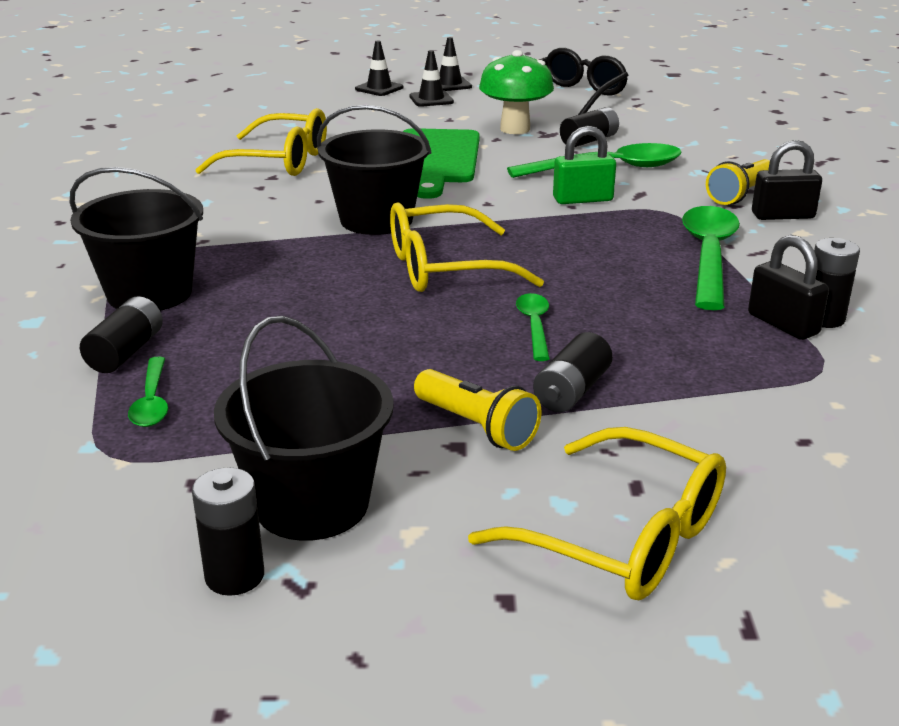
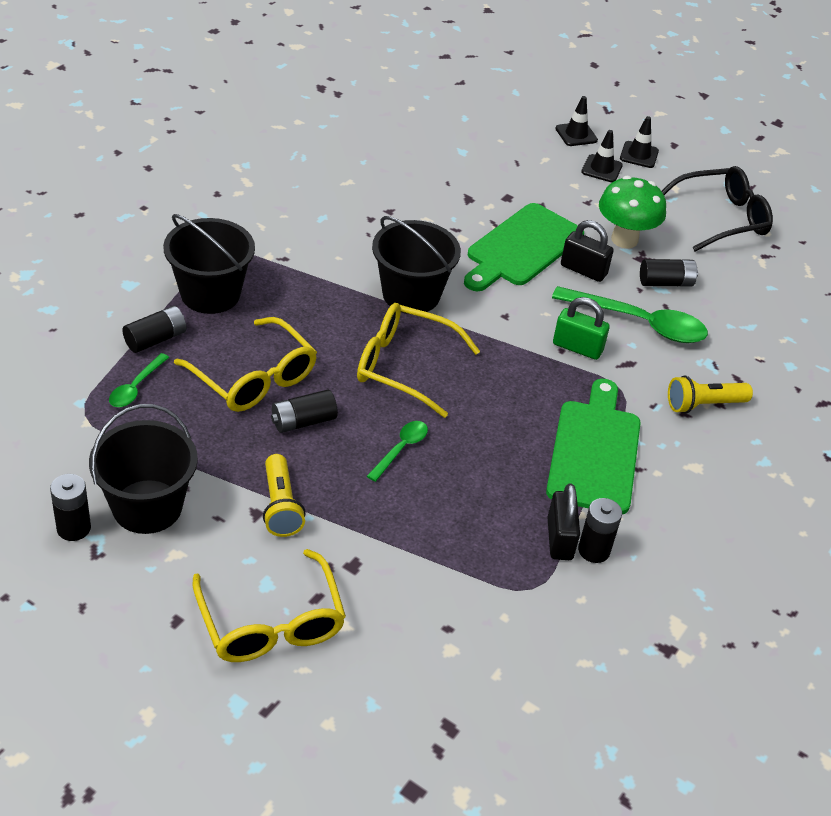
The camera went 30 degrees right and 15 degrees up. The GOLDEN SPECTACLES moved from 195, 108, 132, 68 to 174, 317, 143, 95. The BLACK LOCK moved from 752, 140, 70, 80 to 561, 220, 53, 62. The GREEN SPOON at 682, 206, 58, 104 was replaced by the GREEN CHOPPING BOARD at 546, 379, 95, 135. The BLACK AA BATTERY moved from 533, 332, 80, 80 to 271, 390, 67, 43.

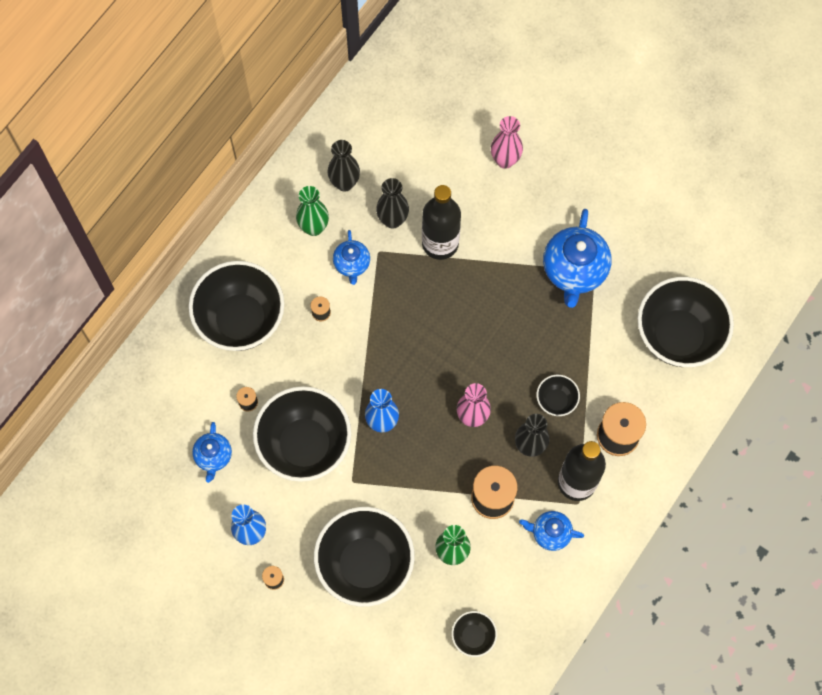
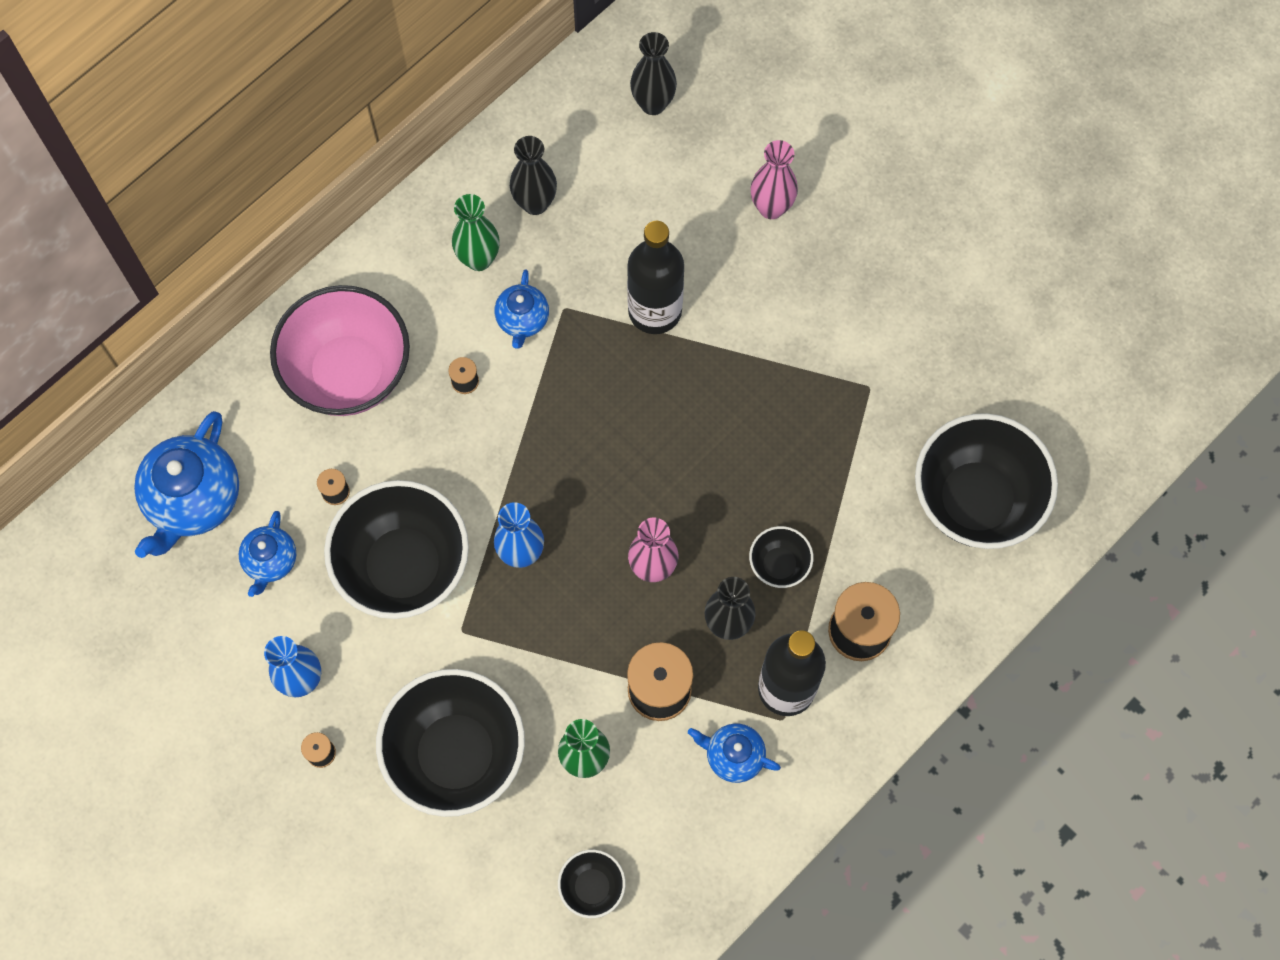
The camera went 10 degrees right and 0 degrees up. The BLACK VASE moved from 376, 178, 33, 51 to 630, 32, 47, 83. The COBALT TEAPOT moved from 543, 209, 69, 99 to 134, 411, 105, 147. The BLACK DEEP DISH at 189, 261, 95, 90 became the ROSE-PINK DEEP DISH at 270, 285, 140, 131.

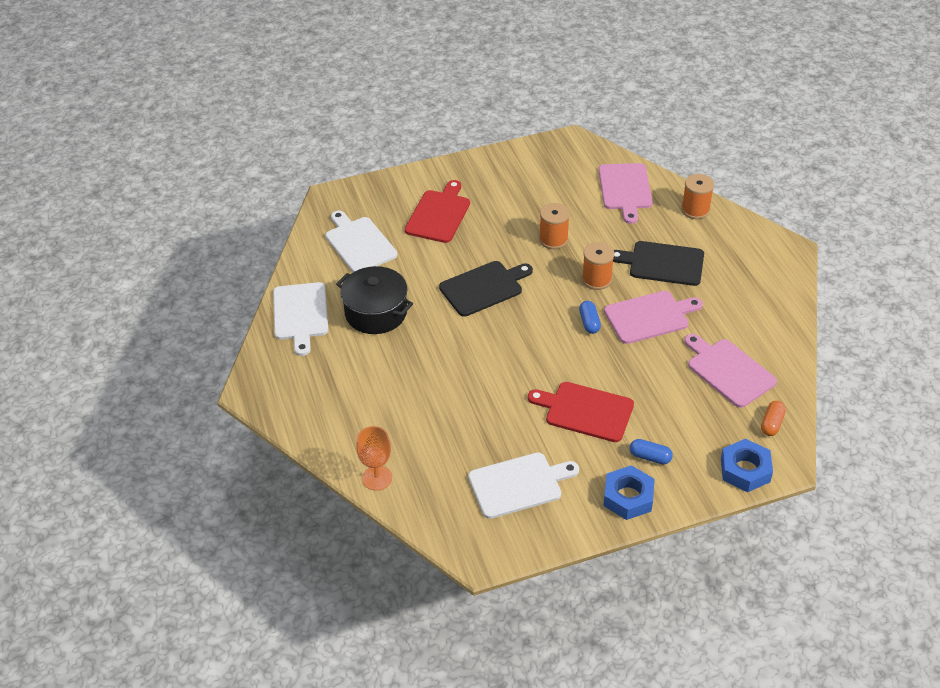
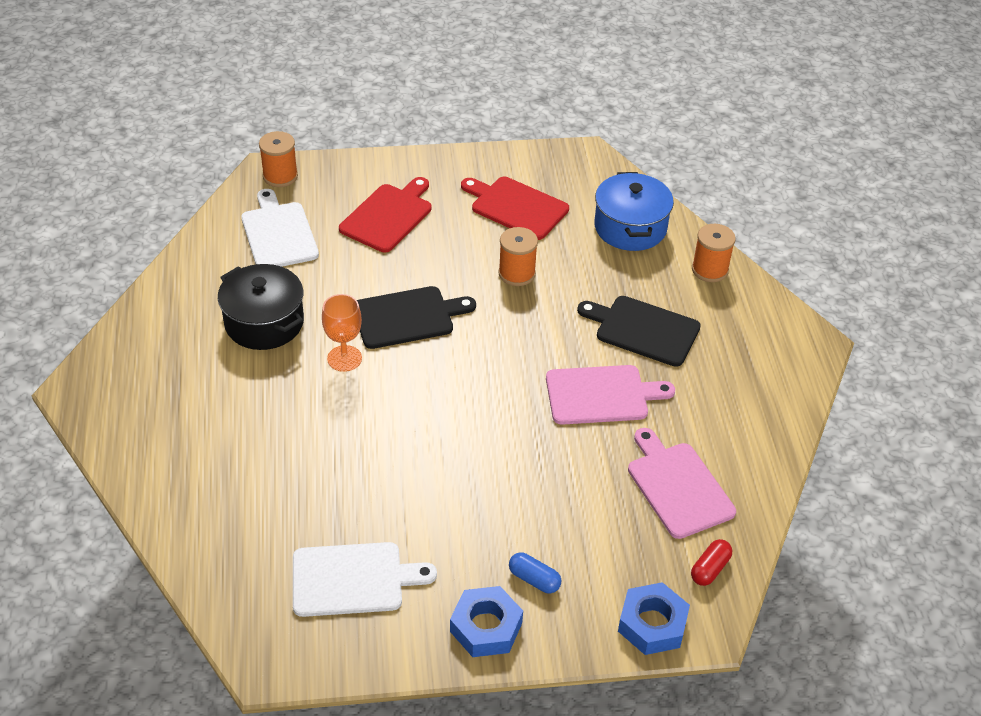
The camera went 10 degrees right and 0 degrees up. The ROSE-PINK CHOPPING BOARD at 599, 163, 54, 61 was replaced by the COBALT STOCKPOT at 594, 172, 80, 79. The BRIGHT ORANGE BOBBIN moved from 582, 242, 32, 48 to 259, 131, 39, 56. The SNOW-WHITE CHOPPING BOARD at 273, 282, 55, 74 disappeared. The COBALT CAPSULE at 579, 301, 22, 33 disappeared. The SCARLET CHOPPING BOARD moved from 528, 382, 106, 60 to 461, 177, 108, 63. The BRIGHT ORANGE CAPSULE at 761, 401, 25, 35 became the SCARLET CAPSULE at 691, 539, 41, 47. The BRIGHT ORANGE GOBLET moved from 356, 426, 36, 65 to 322, 294, 40, 78.

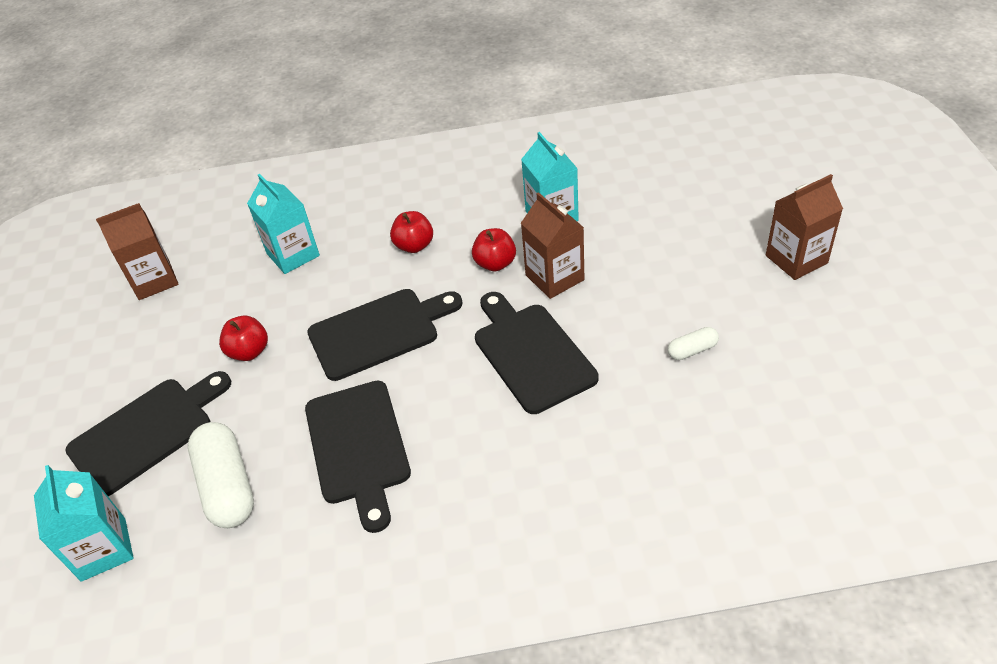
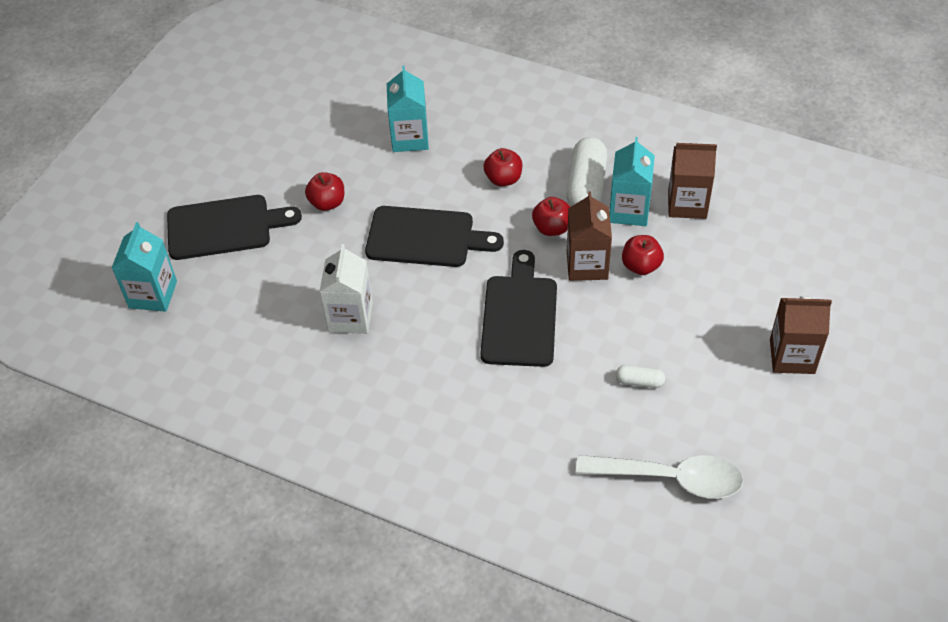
The camera went 30 degrees right and 5 degrees up. The DARK BROWN MILK CARTON moved from 96, 203, 83, 97 to 668, 143, 49, 76. The BLACK CHOPPING BOARD at 305, 381, 106, 152 was replaced by the SNOW-WHITE MILK CARTON at 319, 244, 54, 90. The SNOW-WHITE CAPSULE moved from 188, 422, 66, 106 to 566, 137, 41, 70. The SCARLET TOY APPLE at 622, 235, 42, 40 appeared. The SNOW-WHITE SPOON at 576, 455, 168, 44 appeared.

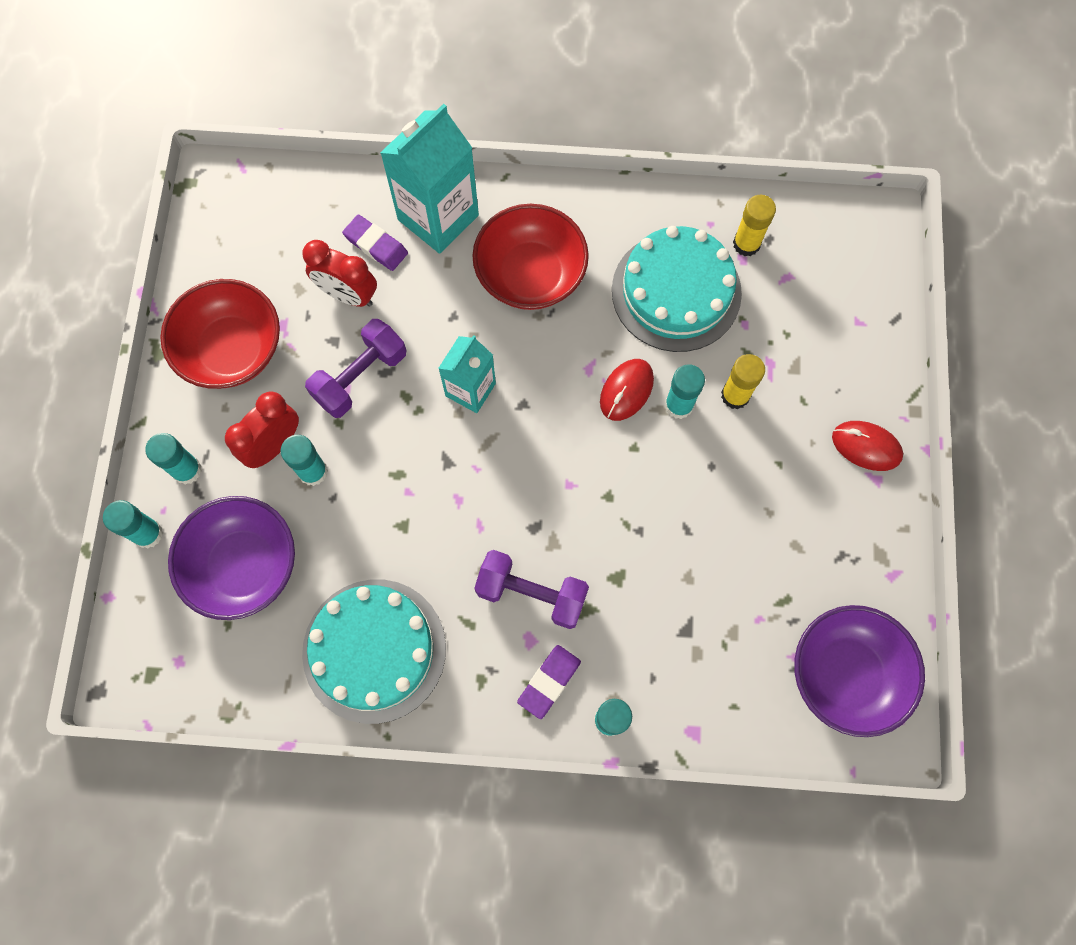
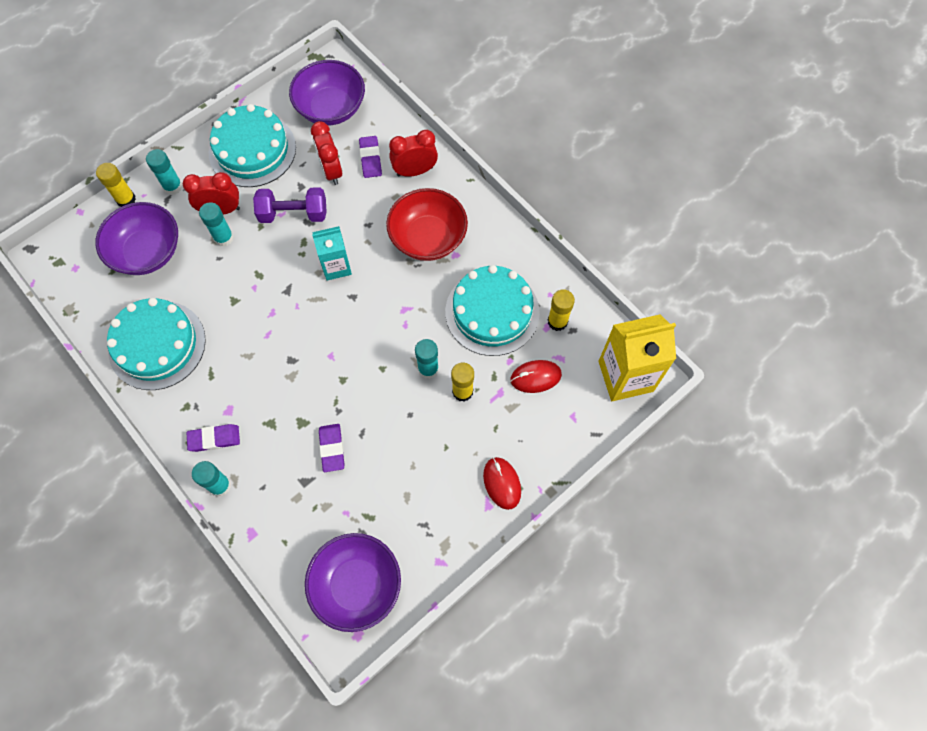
The camera went 45 degrees right and 5 degrees down. The TEAL MILK CARTON at 380, 104, 99, 150 was replaced by the SCARLET CLOCK at 389, 130, 49, 47. The SCARLET DEEP DISH at 160, 279, 120, 110 was replaced by the TEAL LAYER CAKE at 209, 104, 87, 83. The SCARLET MOUSE moved from 600, 359, 54, 62 to 511, 360, 51, 33. The TEAL GLUE at 103, 500, 60, 49 became the GOLDEN GLUE at 96, 163, 40, 44. The VIOLET DUMBBELL at 474, 550, 115, 79 disappeared. The VIOLET DEEP DISH at 289, 60, 76, 66 appeared. The GOLDEN MILK CARTON at 598, 315, 78, 86 appeared. The VIOLET PENCIL ERASER at 319, 424, 26, 48 appeared.

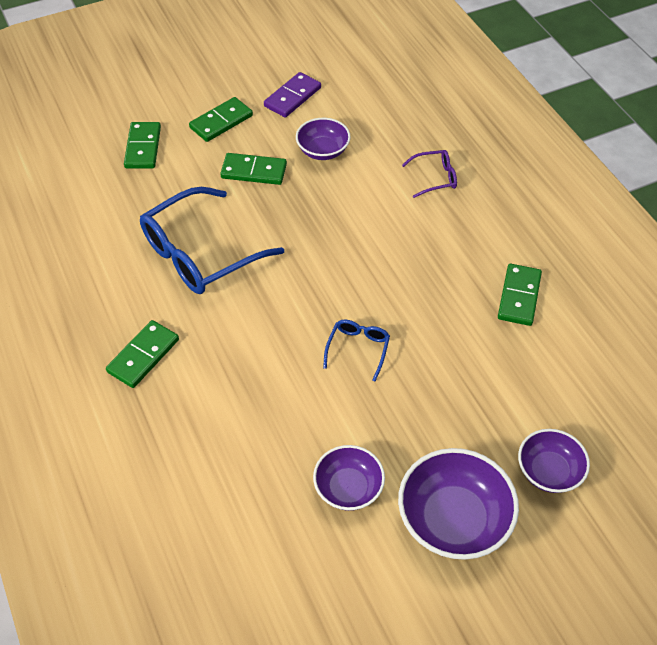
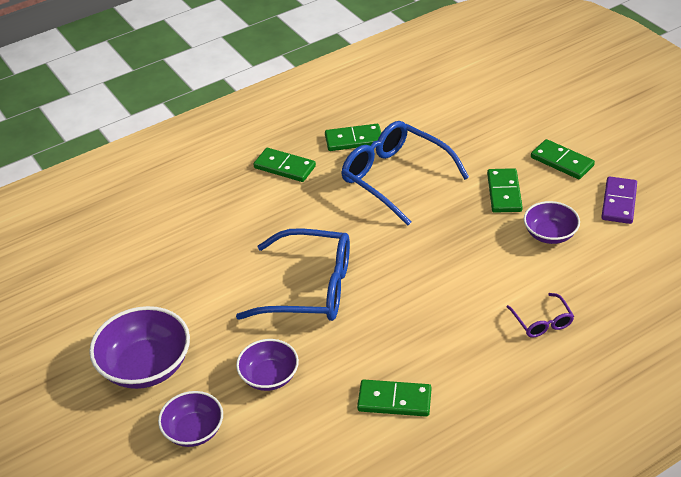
The camera went 85 degrees right and 10 degrees down. The VIOLET DOMINO PIECE at 264, 72, 57, 45 turned 75 degrees clockwise. The GREEN DOMINO PIECE moved from 124, 122, 37, 47 to 325, 124, 56, 27. The COBALT SPECTACLES at 323, 320, 67, 61 changed to 2.15 times the size. The VIOLET DEEP DISH moved from 313, 445, 72, 66 to 236, 339, 63, 52.

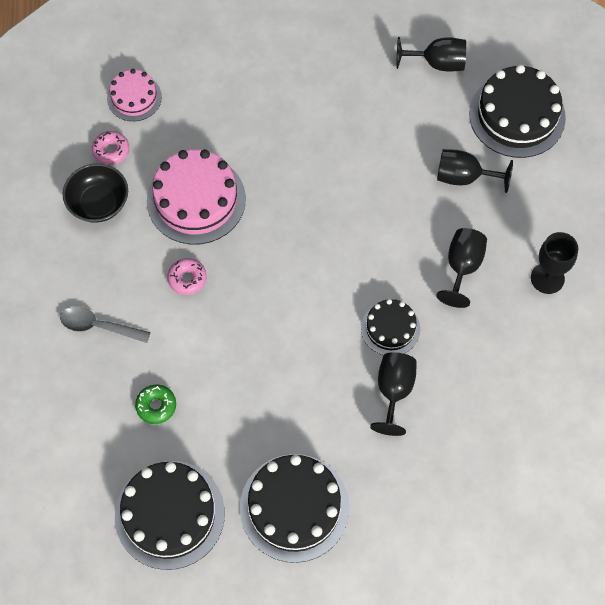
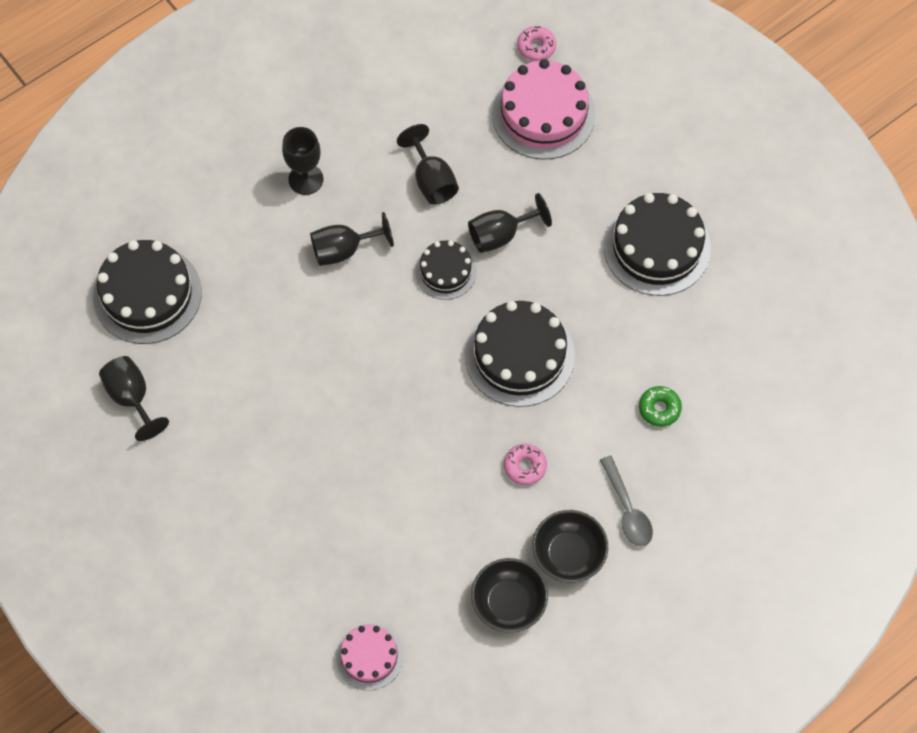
The camera went 125 degrees left and 0 degrees up. The ROSE-PINK DONUT moved from 92, 131, 37, 34 to 517, 26, 39, 35. The ROSE-PINK LAYER CAKE moved from 147, 149, 99, 95 to 492, 59, 104, 100. The BLACK GOBLET moved from 437, 149, 76, 44 to 397, 124, 62, 81. The BLACK LAYER CAKE moved from 115, 461, 110, 109 to 465, 301, 110, 106. The BLACK DEEP DISH at 532, 510, 76, 73 appeared.

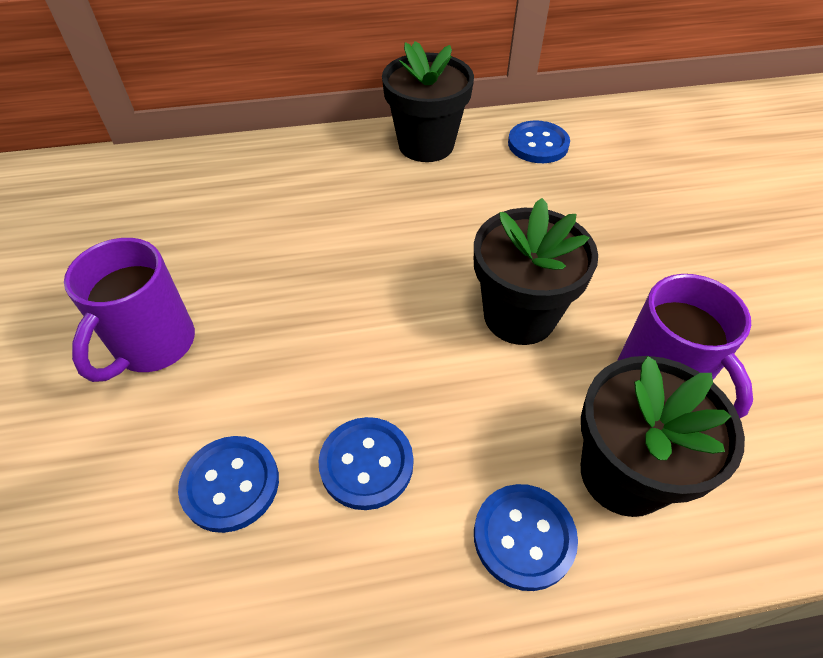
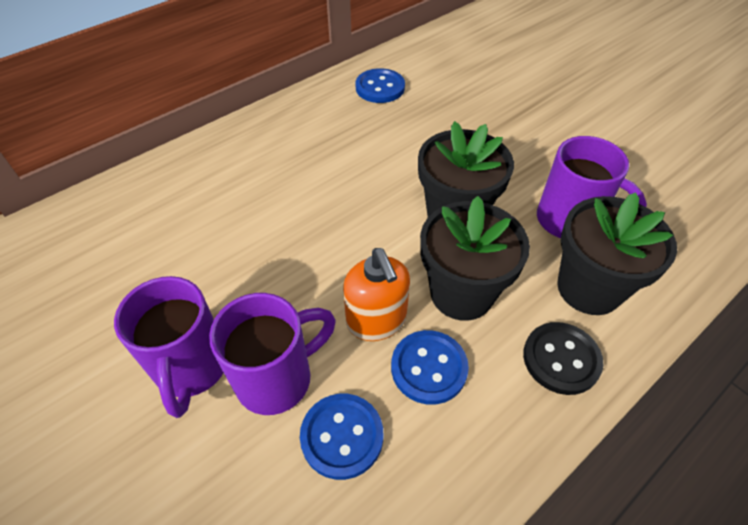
The camera went 30 degrees left and 0 degrees up. The BLACK POTTED PLANT moved from 382, 41, 92, 121 to 420, 196, 110, 125. The COBALT BUTTON at 474, 484, 104, 107 became the BLACK BUTTON at 523, 322, 80, 73. The BRIGHT ORANGE SOAP PUMP at 343, 248, 67, 93 appeared. The VIOLET MUG at 209, 293, 127, 122 appeared.

